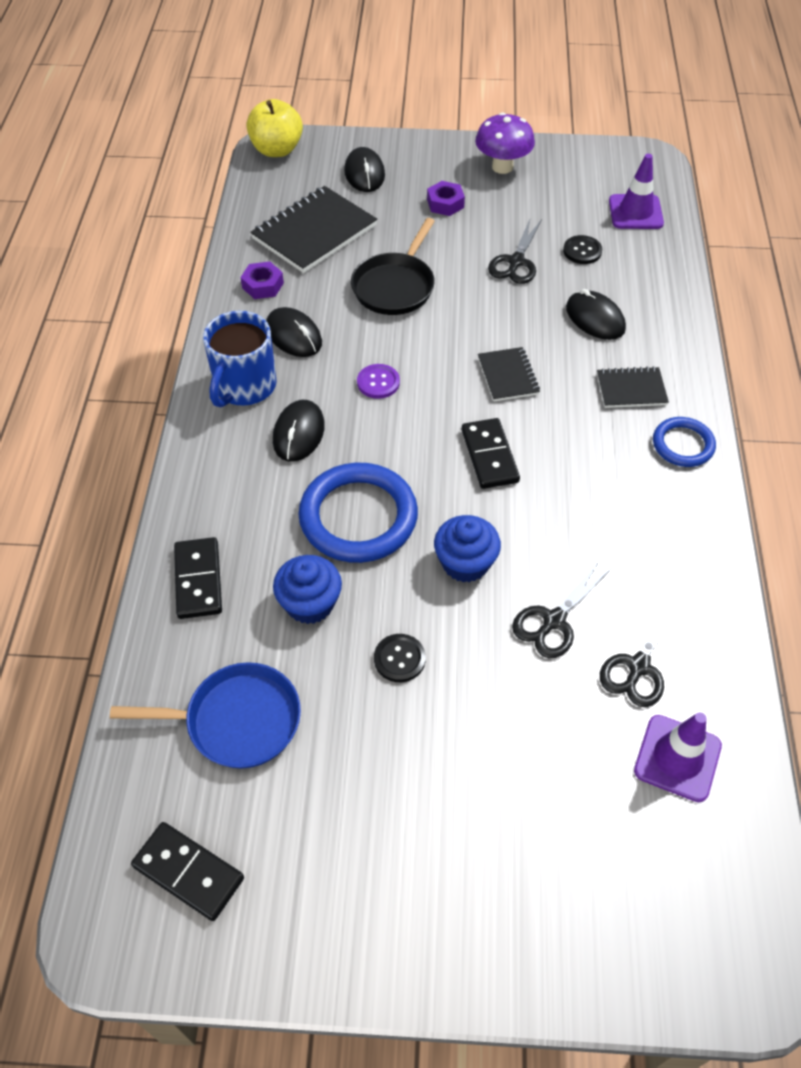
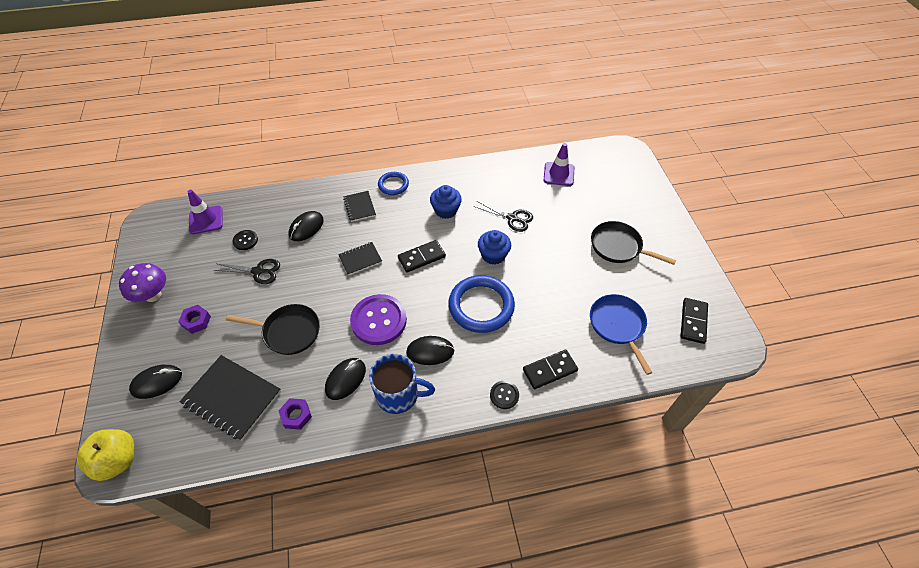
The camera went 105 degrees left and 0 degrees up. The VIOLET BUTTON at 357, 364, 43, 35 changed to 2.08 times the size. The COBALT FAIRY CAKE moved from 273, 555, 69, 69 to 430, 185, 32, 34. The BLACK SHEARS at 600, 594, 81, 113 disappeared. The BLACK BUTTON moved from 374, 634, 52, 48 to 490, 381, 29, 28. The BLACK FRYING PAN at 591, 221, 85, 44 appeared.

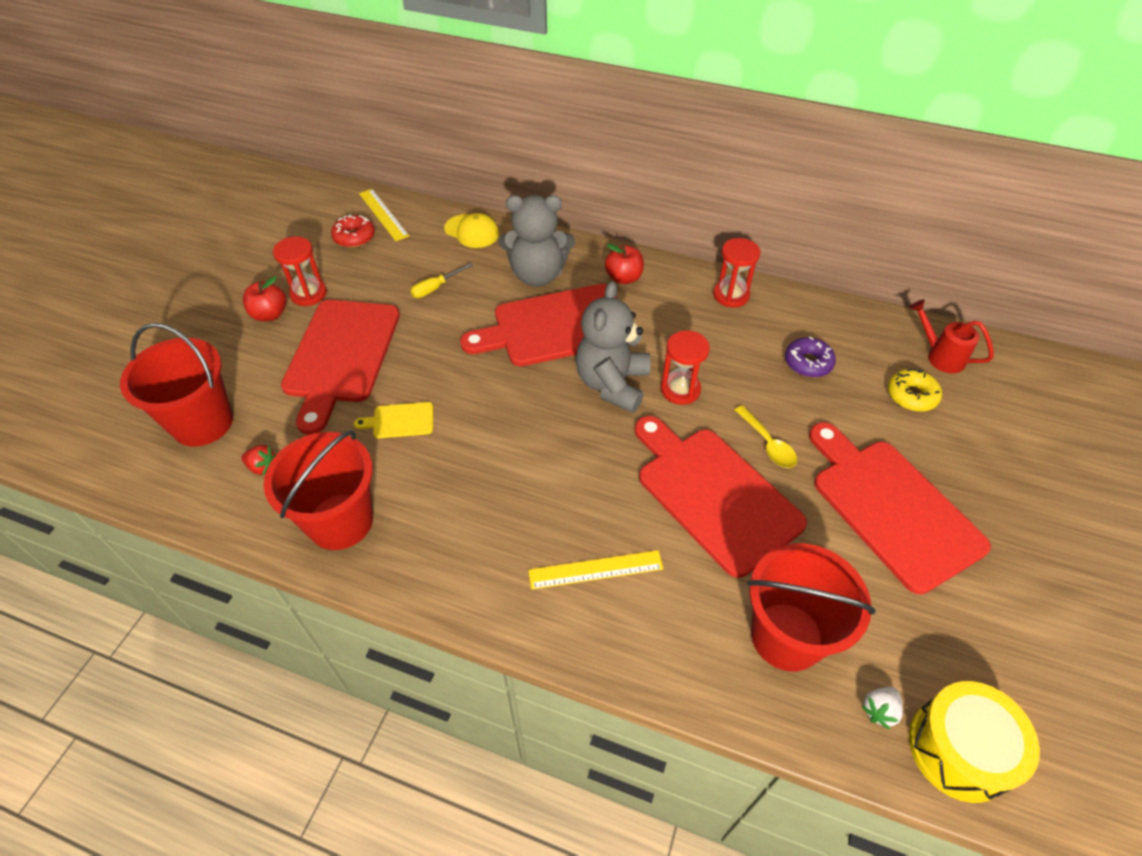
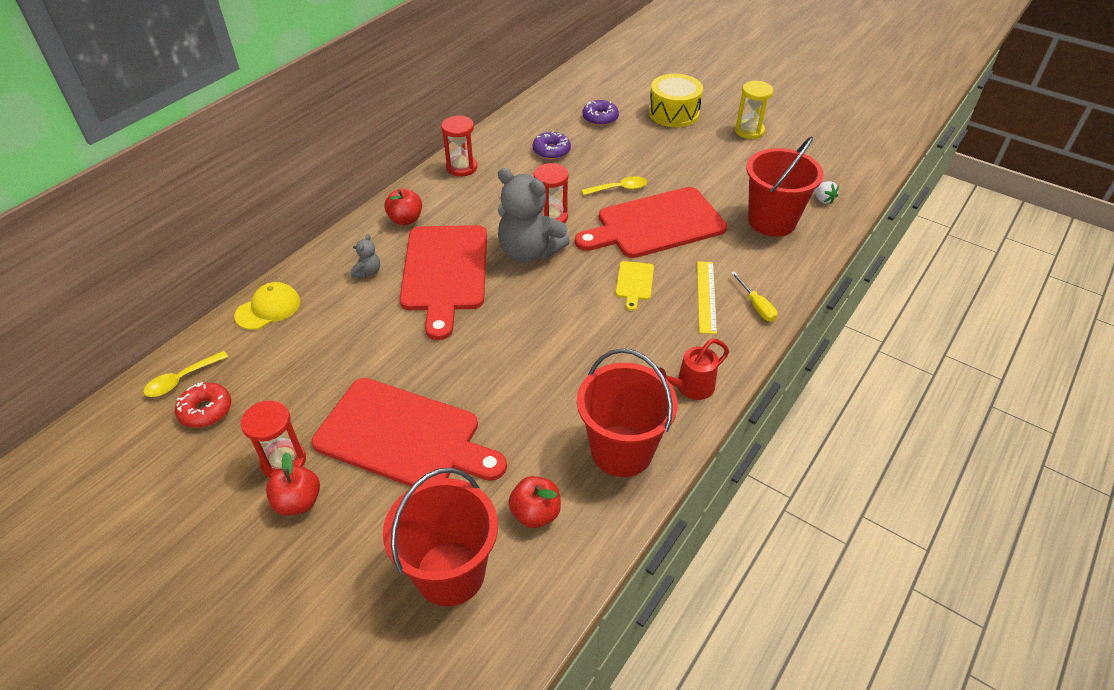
The camera went 75 degrees left and 5 degrees down. The GOLDEN STRAIGHTEDGE at 359, 189, 50, 52 was replaced by the GOLDEN SPOON at 143, 351, 85, 46. The GREY TEDDY at 499, 195, 76, 92 changed to 0.43 times the size. The GOLDEN FLAT SCREWDRIVER moved from 410, 263, 63, 35 to 731, 271, 46, 51. The SCARLET WATERING CAN moved from 909, 299, 85, 74 to 659, 339, 70, 61. The GOLDEN DONUT at 888, 369, 54, 43 became the VIOLET DONUT at 582, 100, 37, 26. The GOLDEN CHOPPING BOARD moved from 354, 402, 79, 36 to 616, 261, 38, 50. The SCARLET CHOPPING BOARD at 809, 422, 182, 172 disappeared. The SCARLET TOY STRAWBERRY at 241, 445, 35, 30 was replaced by the SCARLET TOY APPLE at 508, 476, 53, 52. The GOLDEN DRUM moved from 909, 681, 131, 122 to 649, 74, 54, 53. The GOLDEN HOURGLASS at 735, 81, 38, 58 appeared.

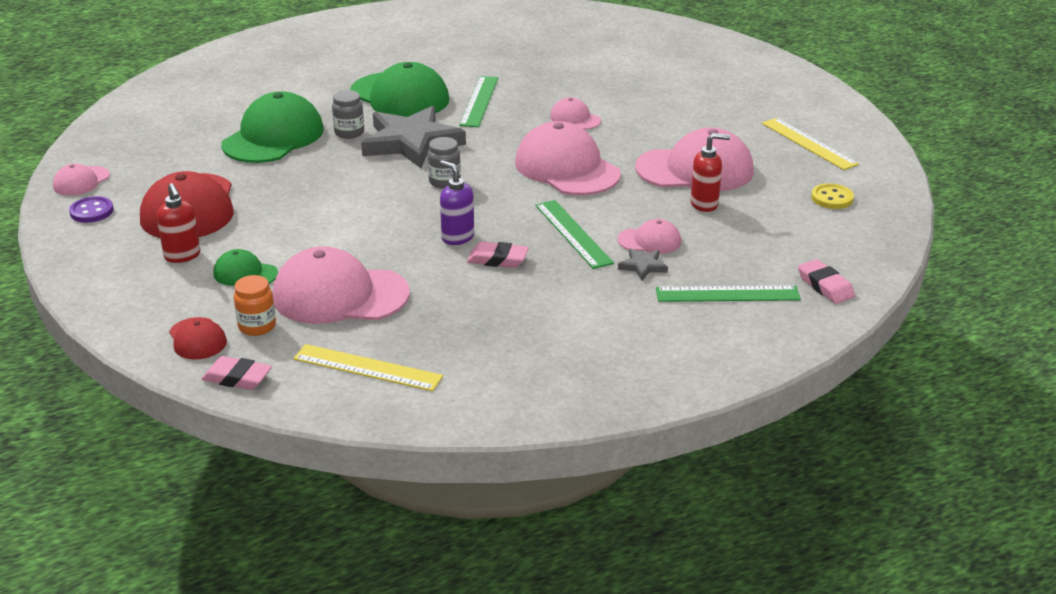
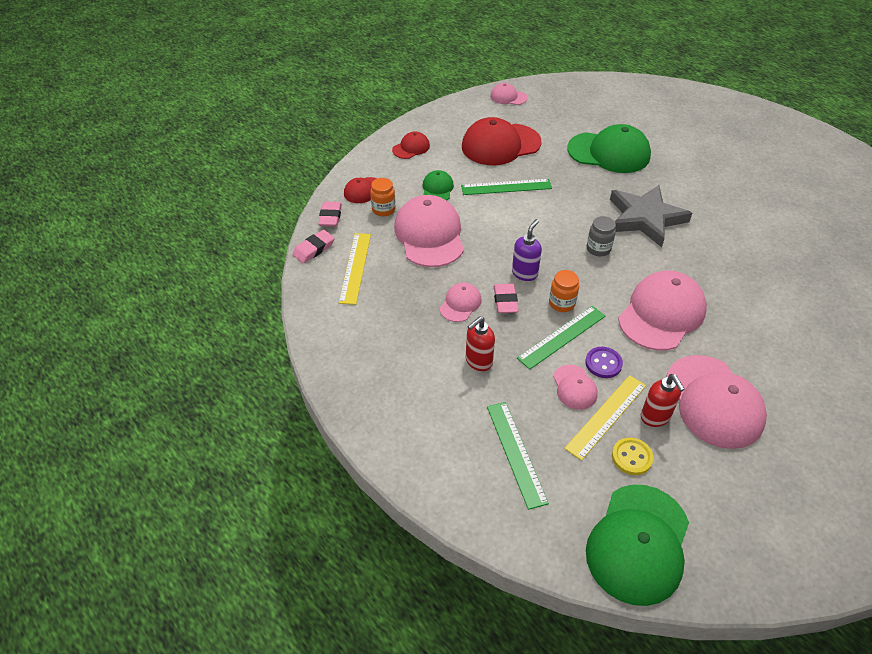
The camera went 75 degrees right and 15 degrees up. The GREEN CAP moved from 350, 62, 99, 55 to 586, 485, 103, 121. The GREEN STRAIGHTEDGE moved from 459, 76, 39, 51 to 461, 179, 91, 16. The GREY JAM JAR at 332, 90, 32, 49 disappeared. The ROSE-PINK CAP moved from 550, 97, 51, 33 to 440, 282, 42, 40. The GOLDEN STRAIGHTEDGE moved from 762, 118, 97, 52 to 564, 375, 82, 86. The SCARLET SOAP PUMP moved from 157, 183, 43, 80 to 466, 316, 29, 55. The GOLDEN BUTTON moved from 811, 183, 43, 26 to 612, 438, 42, 37. The VIOLET BUTTON moved from 69, 196, 45, 27 to 585, 347, 38, 31. The GREY STAR SHAPE at 618, 248, 50, 32 disappeared. The ROSE-PINK PENCIL ERASER moved from 798, 259, 57, 45 to 292, 230, 43, 33. The SCARLET CAP at 392, 131, 38, 28 appeared. The BRIGHT ORANGE JAM JAR at 549, 270, 30, 42 appeared.

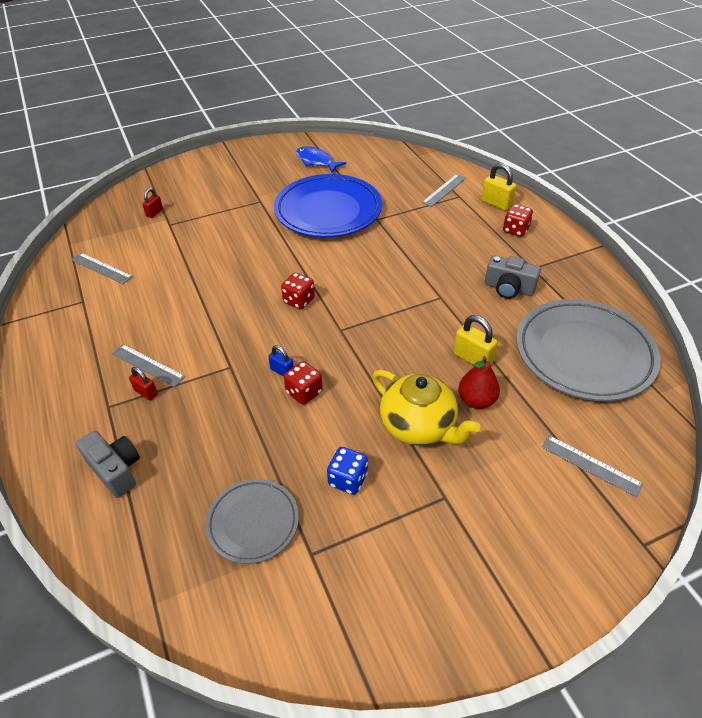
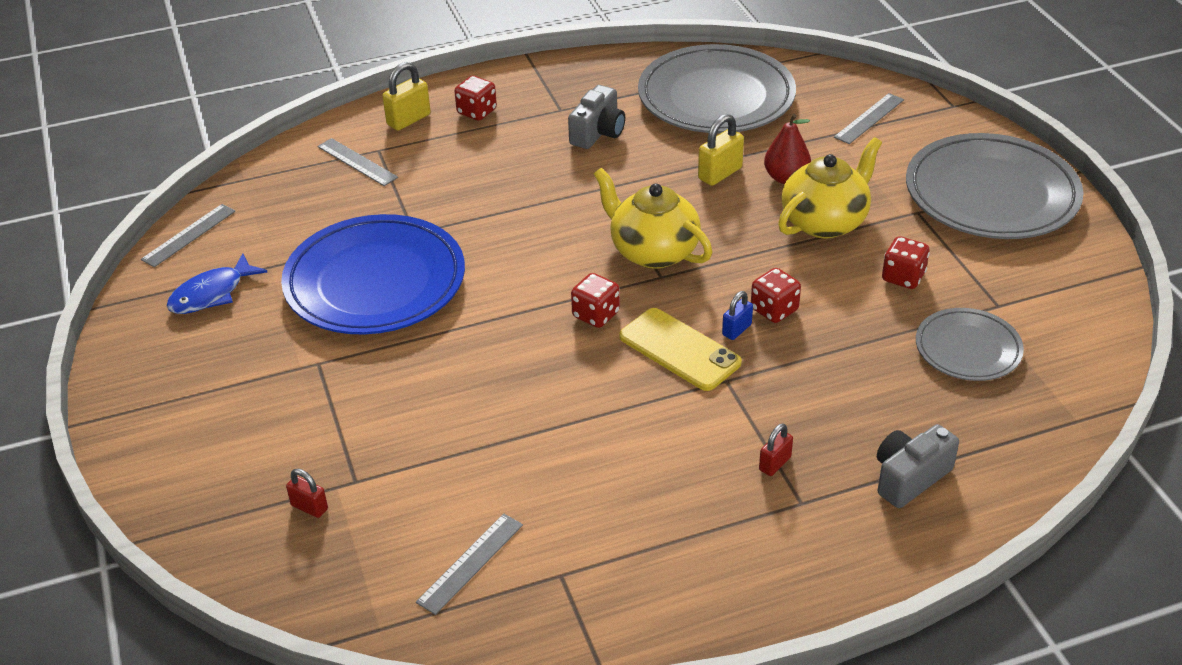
The camera went 85 degrees left and 5 degrees down. The GREY STRAIGHTEDGE moved from 112, 344, 73, 43 to 141, 204, 94, 63. The COBALT GAME DIE at 327, 447, 41, 48 became the SCARLET GAME DIE at 882, 236, 48, 53. The GREY DINNER PLATE at 906, 133, 178, 106 appeared. The GOLDEN TEAPOT at 594, 168, 118, 101 appeared. The GOLDEN MOBILE PHONE at 619, 308, 123, 83 appeared.

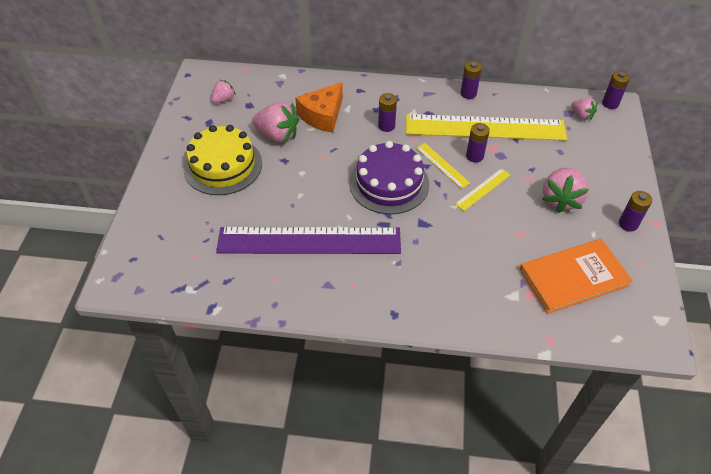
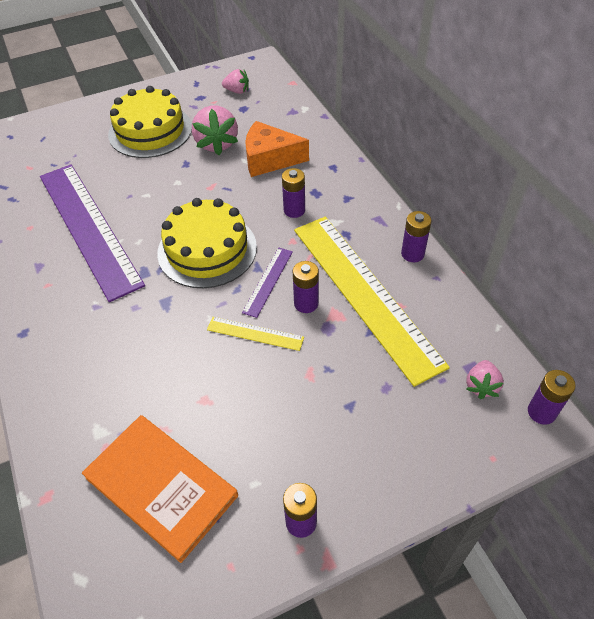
The camera went 60 degrees right and 0 degrees up. The VIOLET LAYER CAKE at 349, 141, 80, 73 became the GOLDEN LAYER CAKE at 157, 198, 100, 90. The GOLDEN STRAIGHTEDGE at 416, 143, 54, 46 became the VIOLET STRAIGHTEDGE at 242, 248, 51, 70. The ROSE-PINK TOY STRAWBERRY at 542, 167, 47, 46 disappeared.

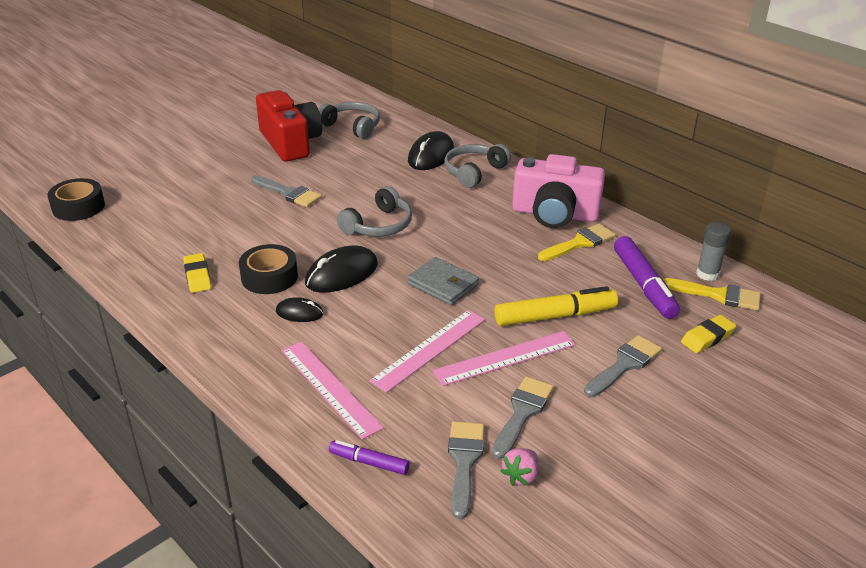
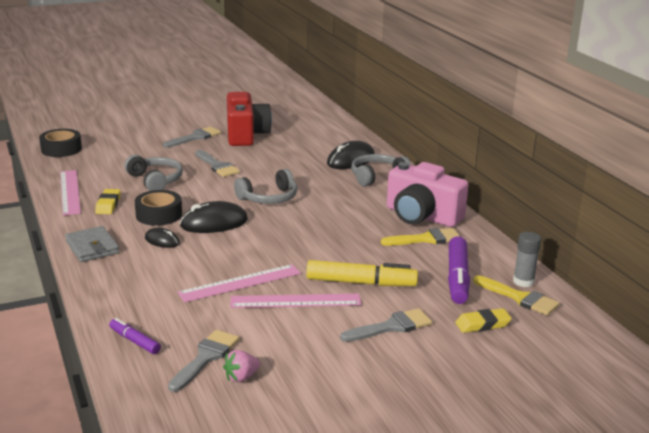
The camera went 20 degrees right and 10 degrees down. The GREY HEADPHONES moved from 319, 102, 61, 37 to 124, 155, 59, 36. The GREY CARD WALLET moved from 407, 257, 72, 48 to 65, 226, 54, 36. The ROSE-PINK STRAIGHTEDGE moved from 281, 342, 103, 98 to 60, 170, 21, 46. The GREY PAINTBRUSH moved from 492, 377, 62, 82 to 163, 127, 58, 21.

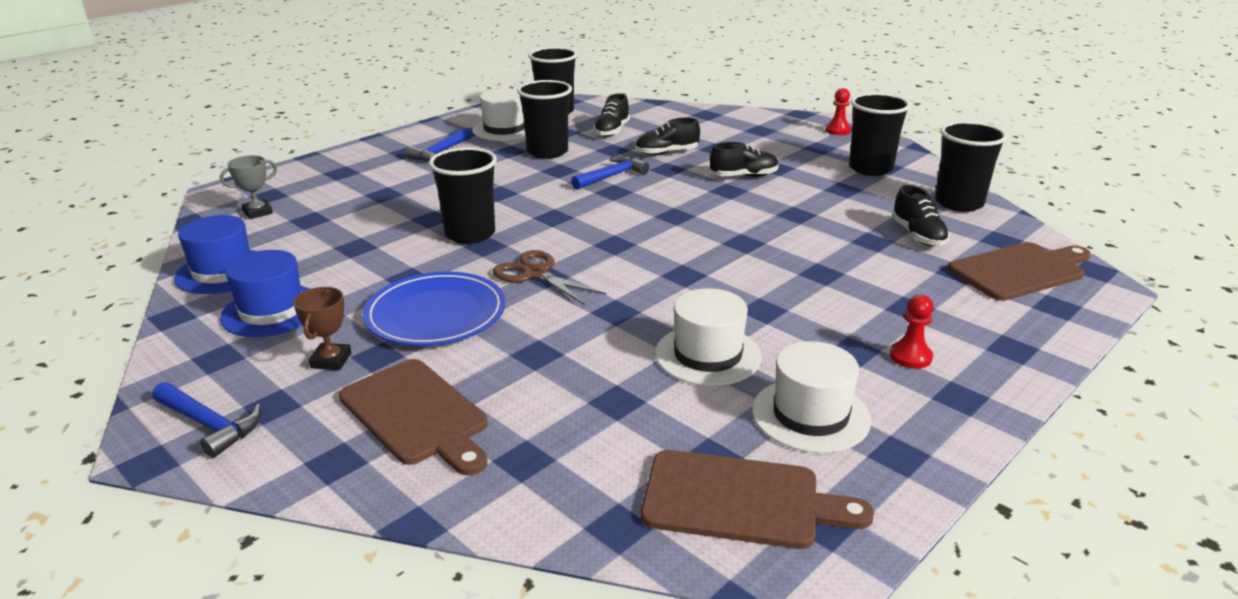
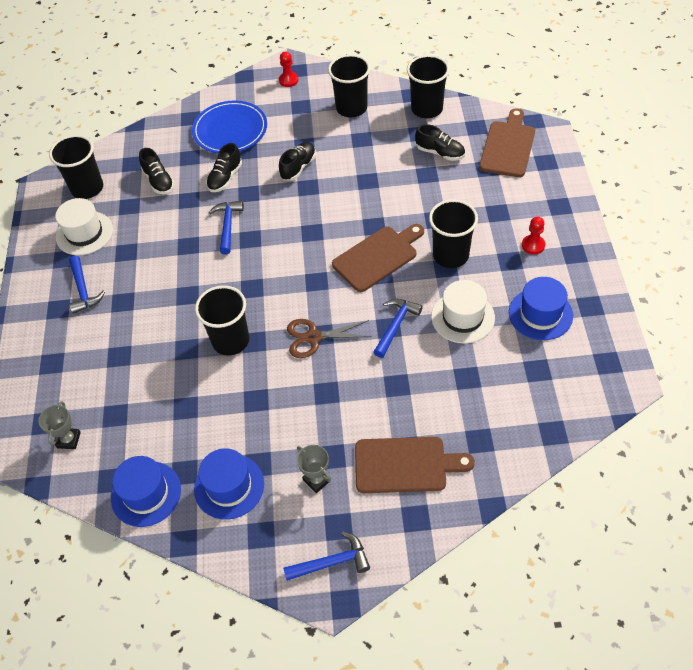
The camera went 45 degrees left and 25 degrees up. The BLACK CUP moved from 517, 80, 55, 79 to 429, 199, 49, 69. The COBALT DINNER PLATE moved from 363, 271, 143, 75 to 192, 100, 75, 53. The DARK BROWN TROPHY at 293, 287, 58, 83 became the GREY TROPHY at 297, 445, 34, 48. The SNOW-WHITE HAT at 752, 341, 119, 112 became the COBALT HAT at 509, 277, 64, 63. The DARK BROWN CHOPPING BOARD moved from 641, 450, 233, 99 to 332, 224, 92, 68. The COBALT CLAW HAMMER at 373, 299, 50, 59 appeared.

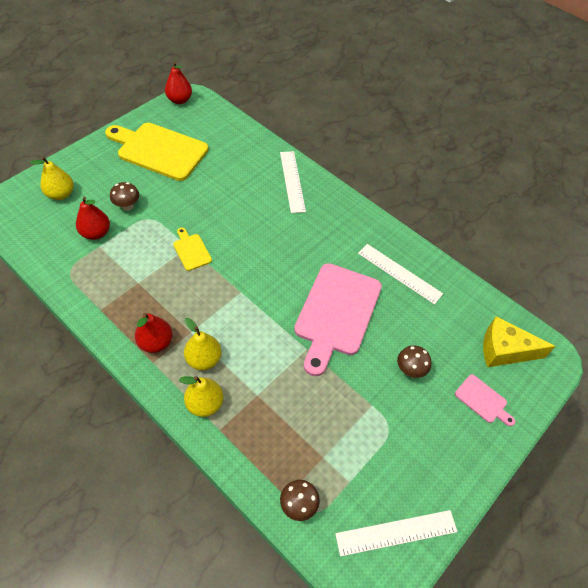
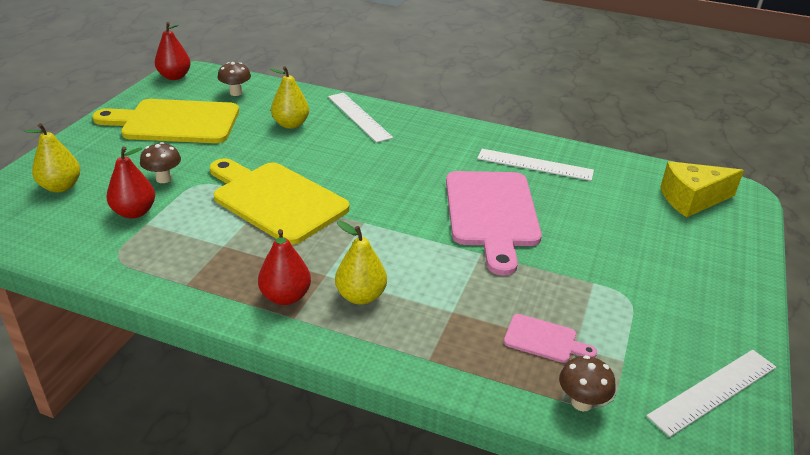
The camera went 20 degrees left and 20 degrees down. The GOLDEN CHOPPING BOARD at 173, 228, 39, 43 changed to 2.24 times the size. The DARK BROWN TOADSTOOL moved from 397, 345, 34, 33 to 218, 62, 33, 34. The ROSE-PINK CHOPPING BOARD moved from 455, 374, 60, 52 to 504, 314, 93, 49. The GOLDEN TOY PEAR moved from 179, 376, 44, 41 to 270, 66, 39, 63.

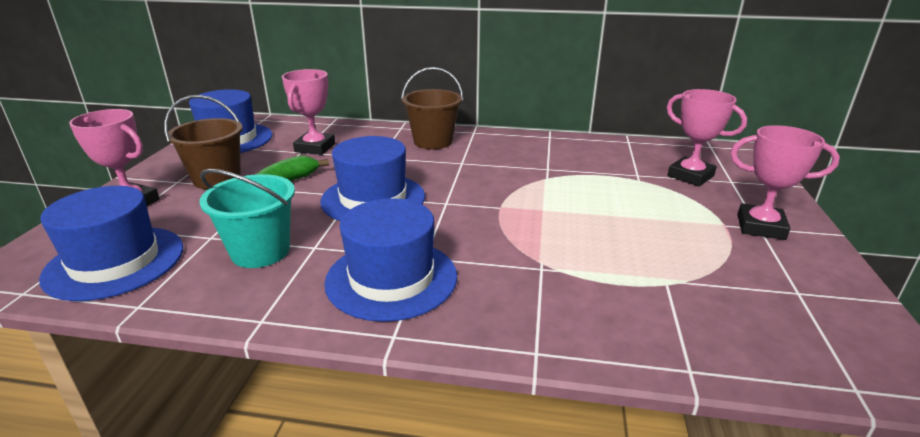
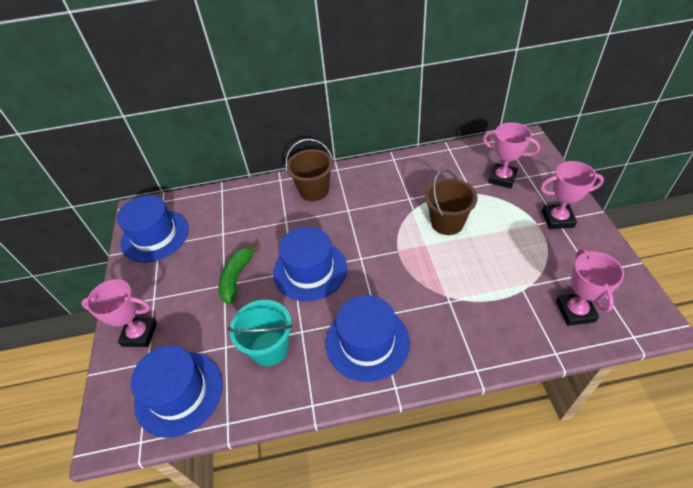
The camera went 15 degrees left and 20 degrees up. The ROSE-PINK TROPHY moved from 282, 69, 53, 86 to 556, 249, 68, 77. The DARK BROWN SAND BUCKET moved from 164, 95, 79, 94 to 425, 170, 53, 65.

